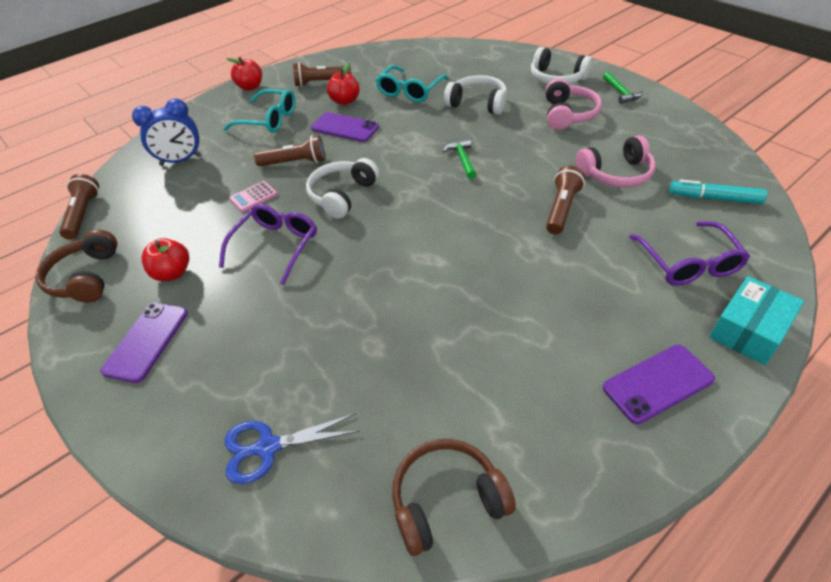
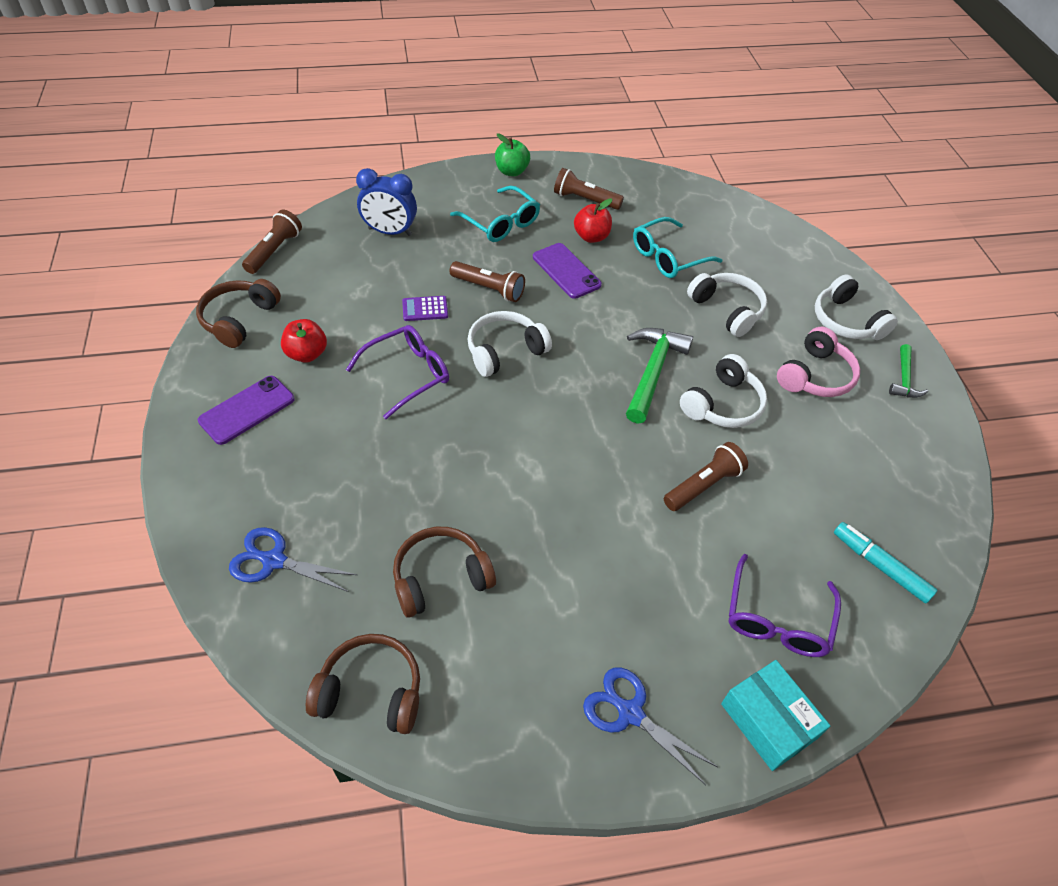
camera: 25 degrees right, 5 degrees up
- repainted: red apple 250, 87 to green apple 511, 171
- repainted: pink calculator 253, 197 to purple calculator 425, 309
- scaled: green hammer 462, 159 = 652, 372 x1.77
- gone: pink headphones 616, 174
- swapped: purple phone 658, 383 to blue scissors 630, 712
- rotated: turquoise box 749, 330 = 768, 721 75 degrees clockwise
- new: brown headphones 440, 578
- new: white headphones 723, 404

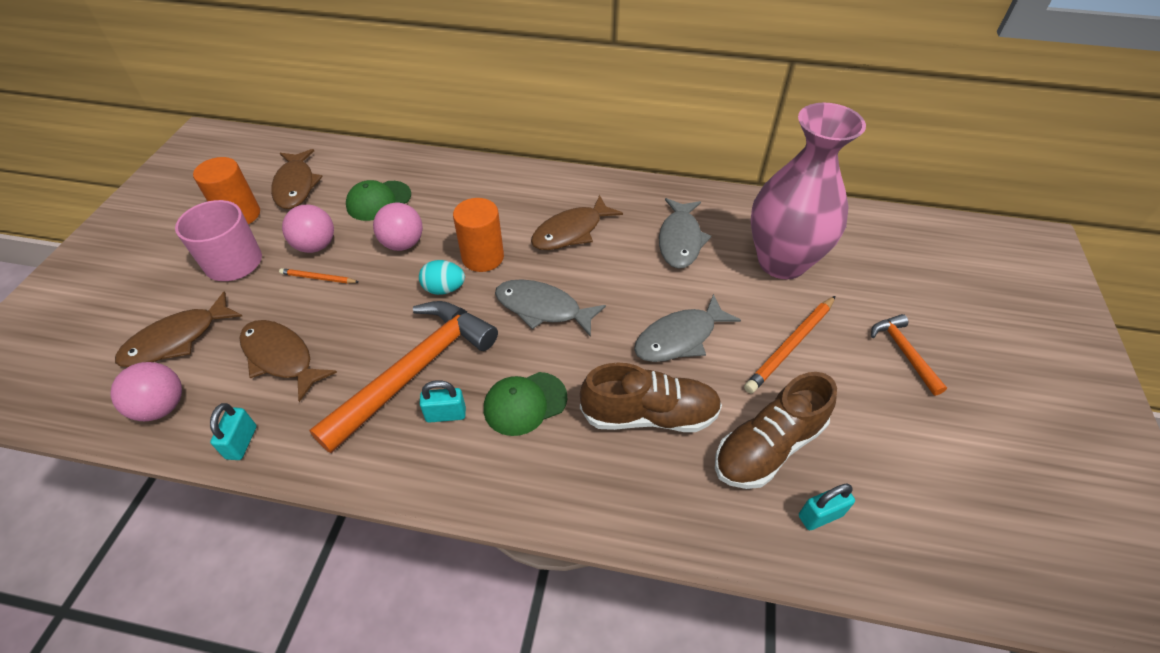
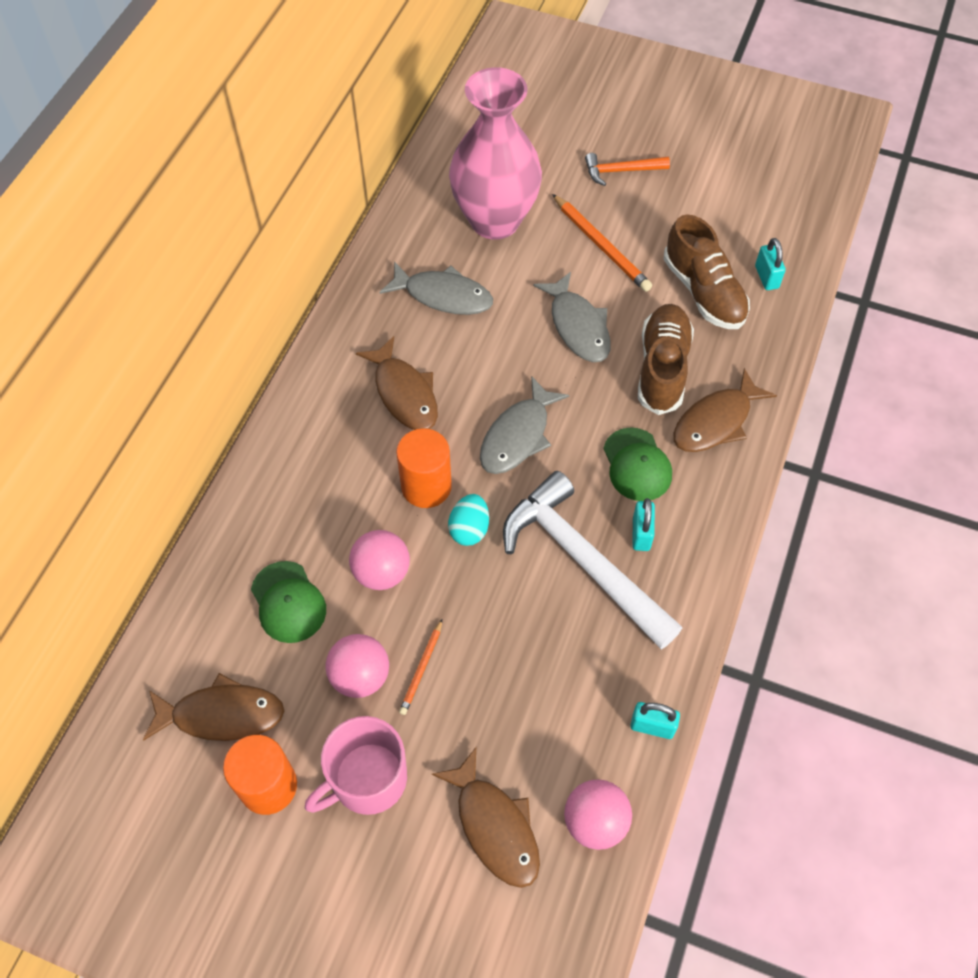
camera: 80 degrees left, 10 degrees up
- shifted: brown fish 281, 358 to 716, 421
- repainted: orange hammer 415, 370 to white hammer 582, 561

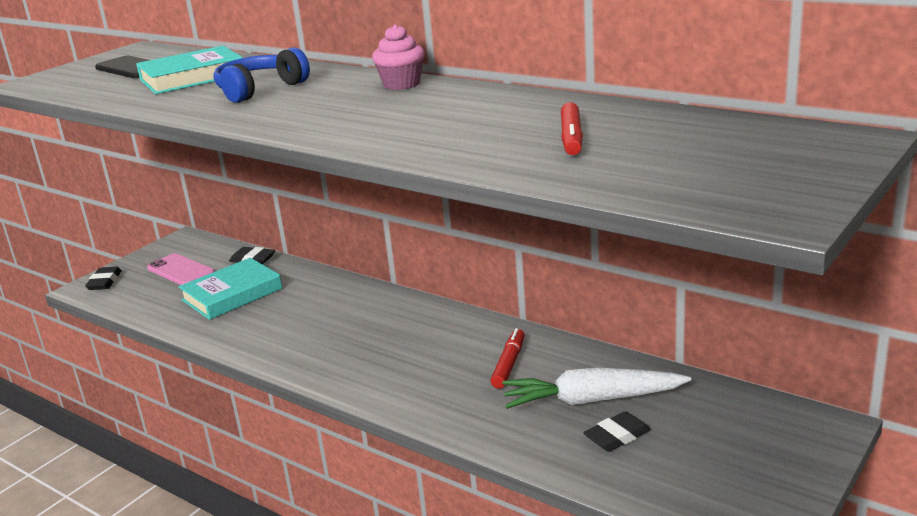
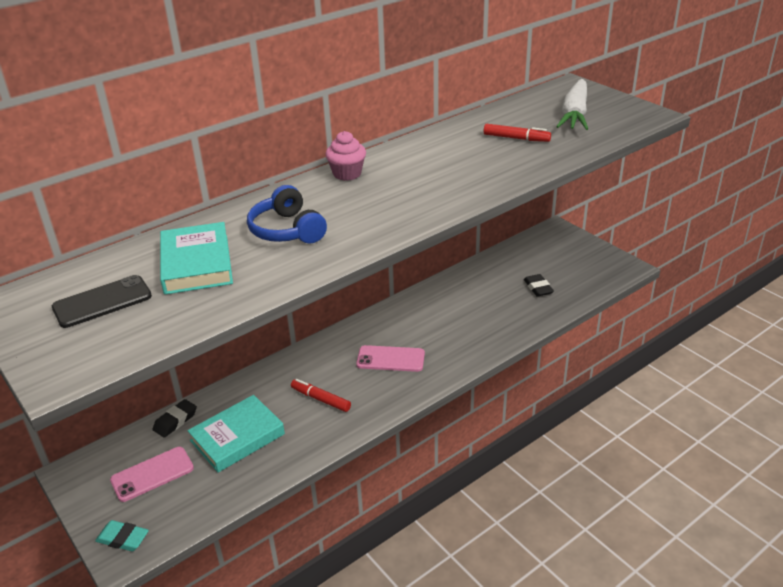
camera: 75 degrees left, 10 degrees up
- repainted: black eraser 104, 282 to turquoise eraser 123, 539
- rotated: turquoise book 232, 294 = 237, 437 75 degrees clockwise
- shifted: red marker 508, 364 to 320, 399
- shifted: white carrot 592, 400 to 574, 114
- new: pink phone 390, 359

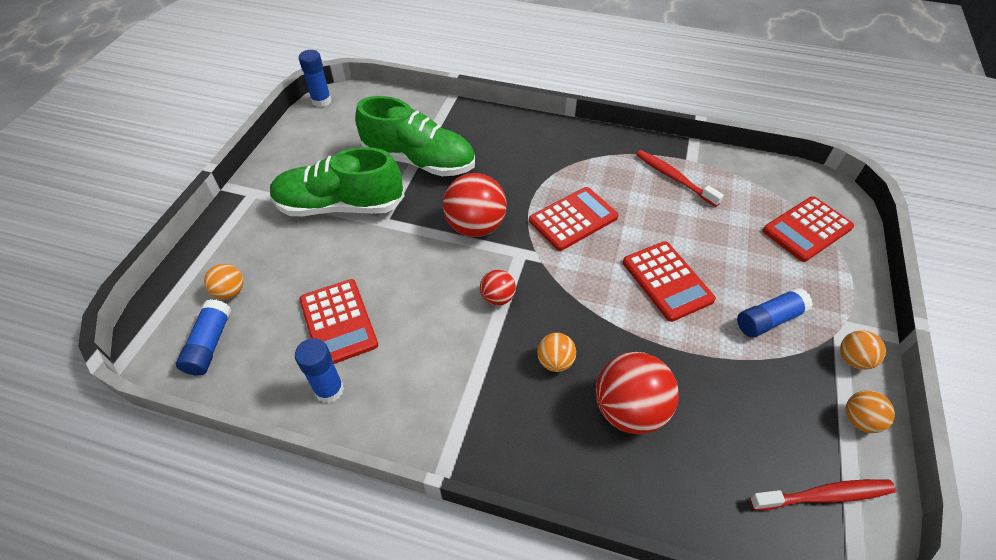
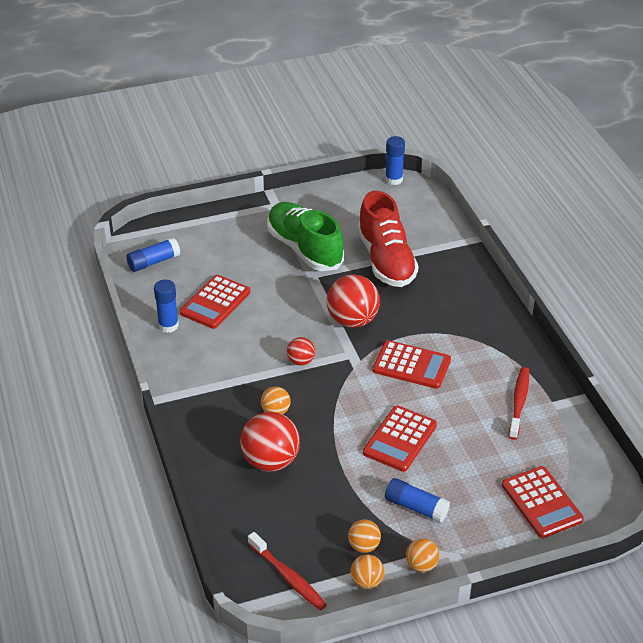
camera: 55 degrees right, 10 degrees down
- shifted: orange ball 230, 292 to 364, 546
- repainted: green shoe 419, 161 to red shoe 386, 260
- rotated: red calculator 807, 229 = 542, 502 135 degrees counterclockwise

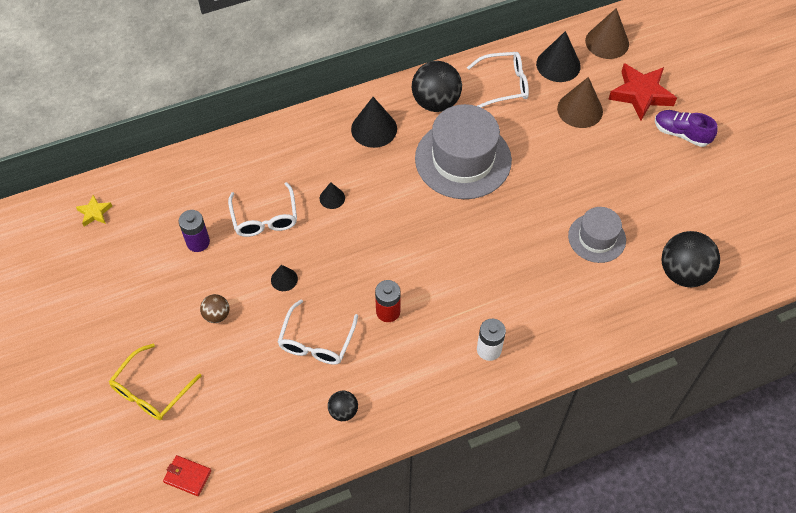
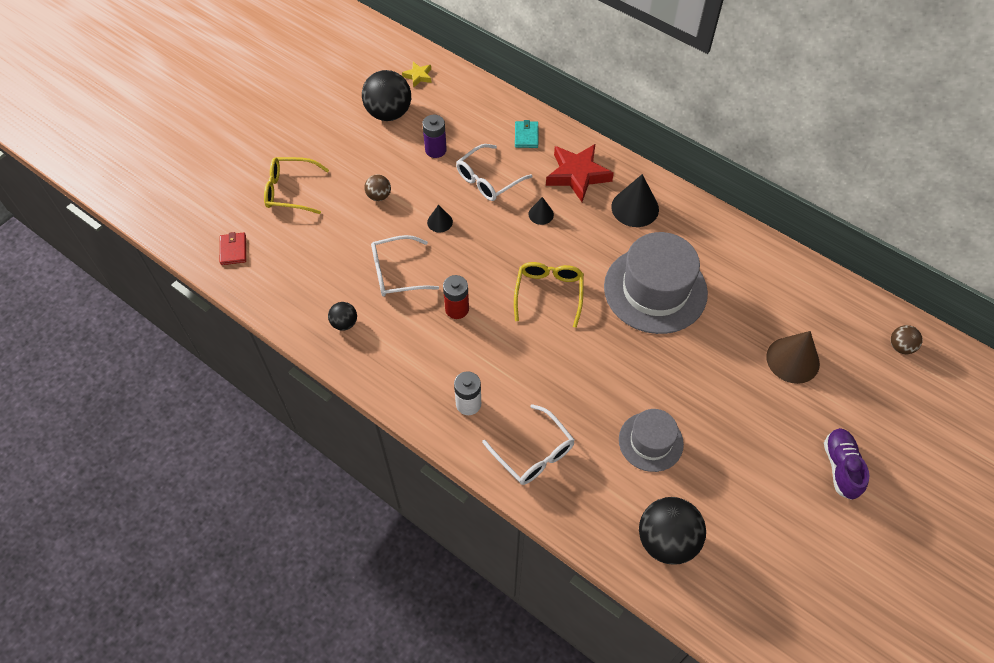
camera: 60 degrees right, 0 degrees up
- shifted: black ball 436, 102 to 389, 113
- shifted: white glasses 504, 84 to 534, 453
- gone: black cone 558, 65
- swapped: brown cone 607, 42 to brown ball 900, 347
- shifted: red star 641, 94 to 577, 175
- new: yellow glasses 549, 293
- new: turquoise wallet 526, 136

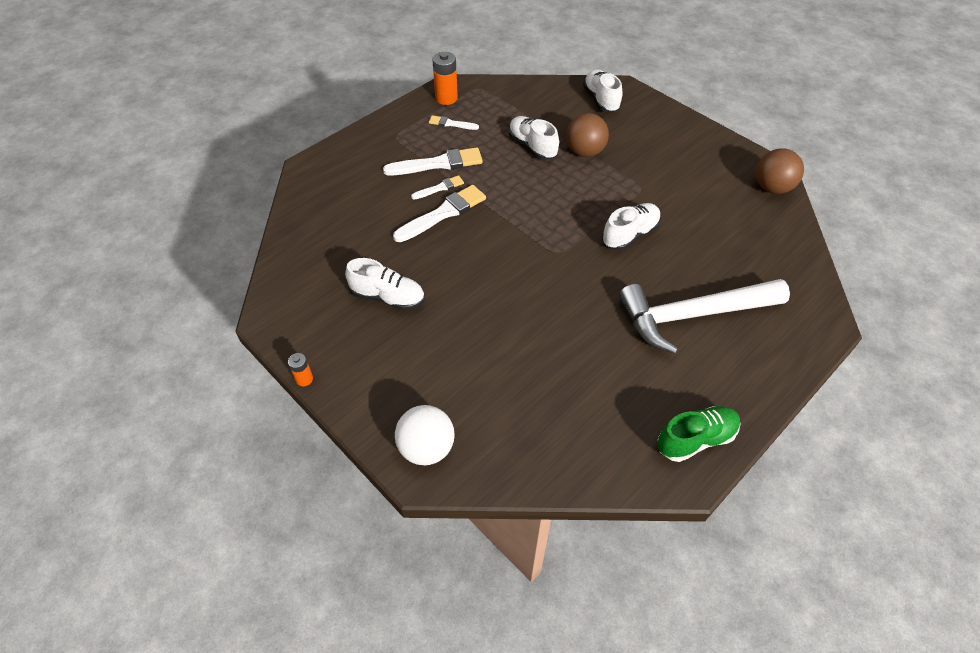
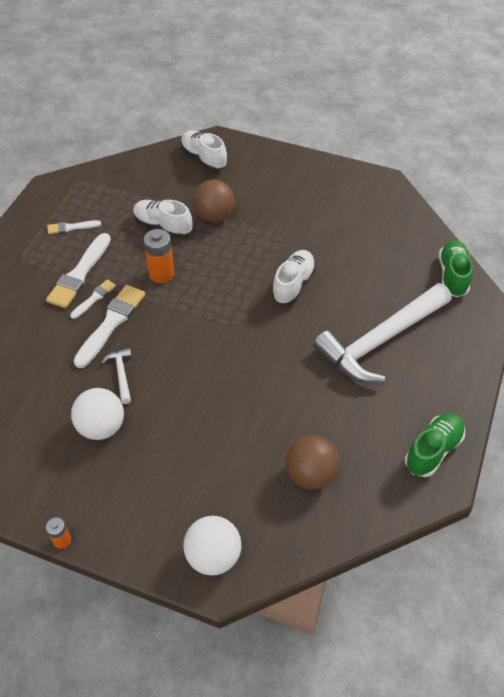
camera: 25 degrees left, 0 degrees up
- swapped: white shoe 388, 297 to white ball 101, 427
- rotated: white brush 438, 164 = 79, 274 150 degrees clockwise
- shifted: orange battery 446, 98 to 161, 274
- shifted: brown ball 772, 188 to 310, 474
- new: white hammer 121, 374
- new: green shoe 452, 276

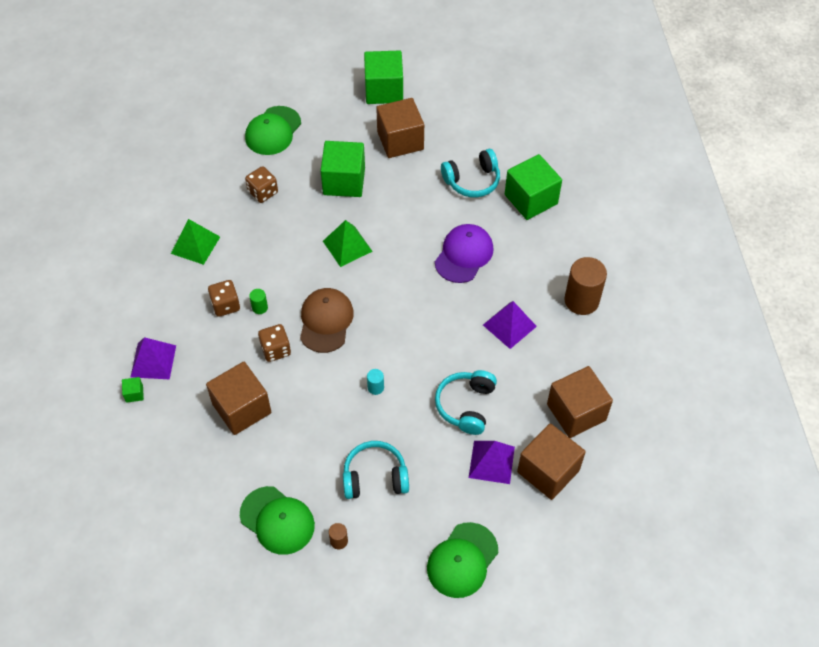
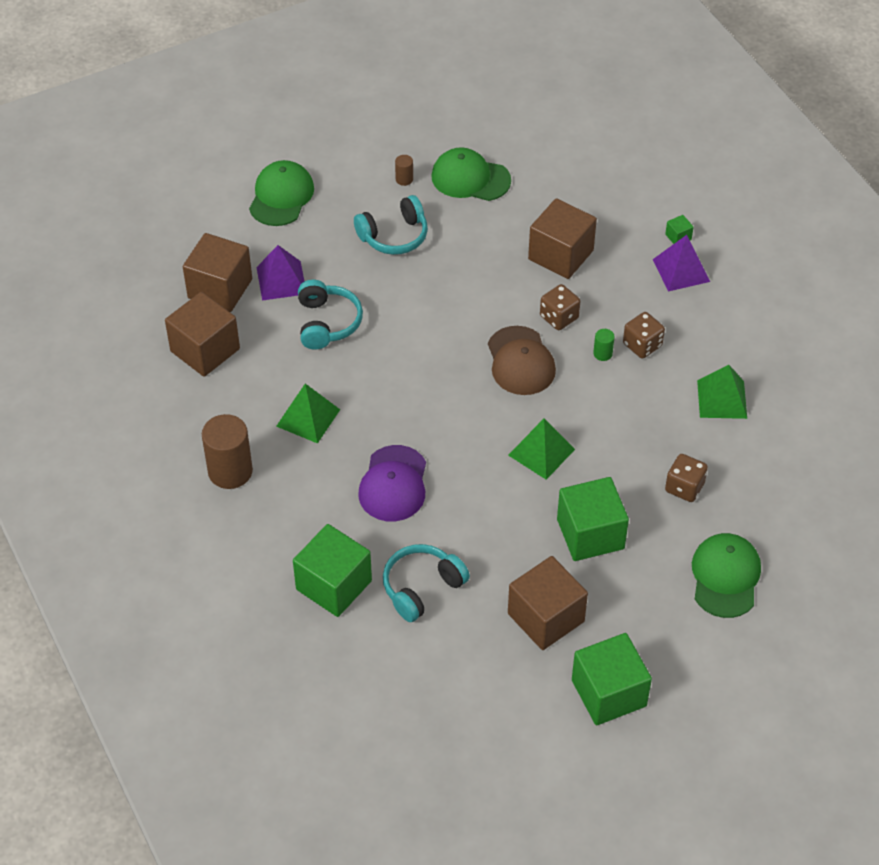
camera: 160 degrees right, 5 degrees down
- gone: turquoise cylinder 375, 387
- repainted: purple pyramid 509, 325 to green pyramid 308, 418

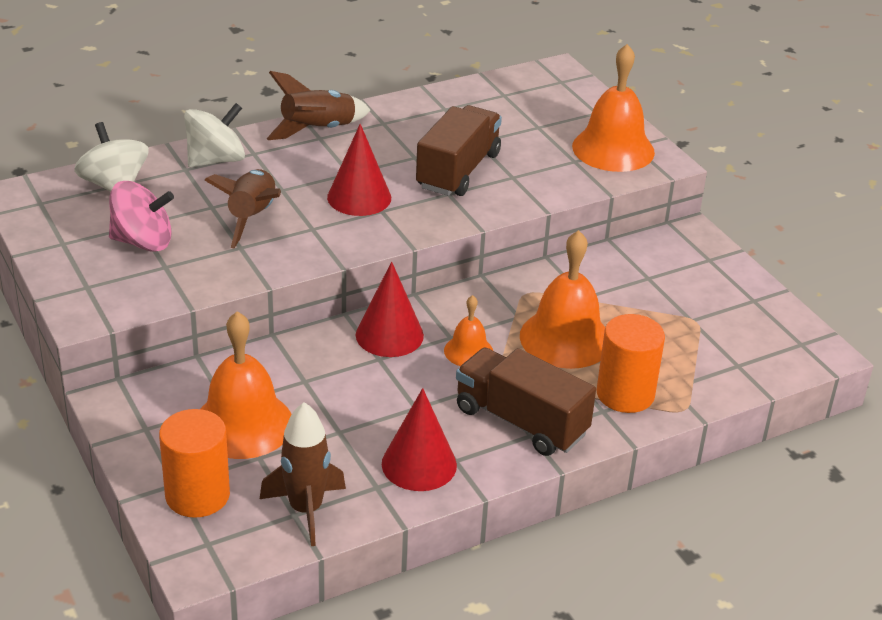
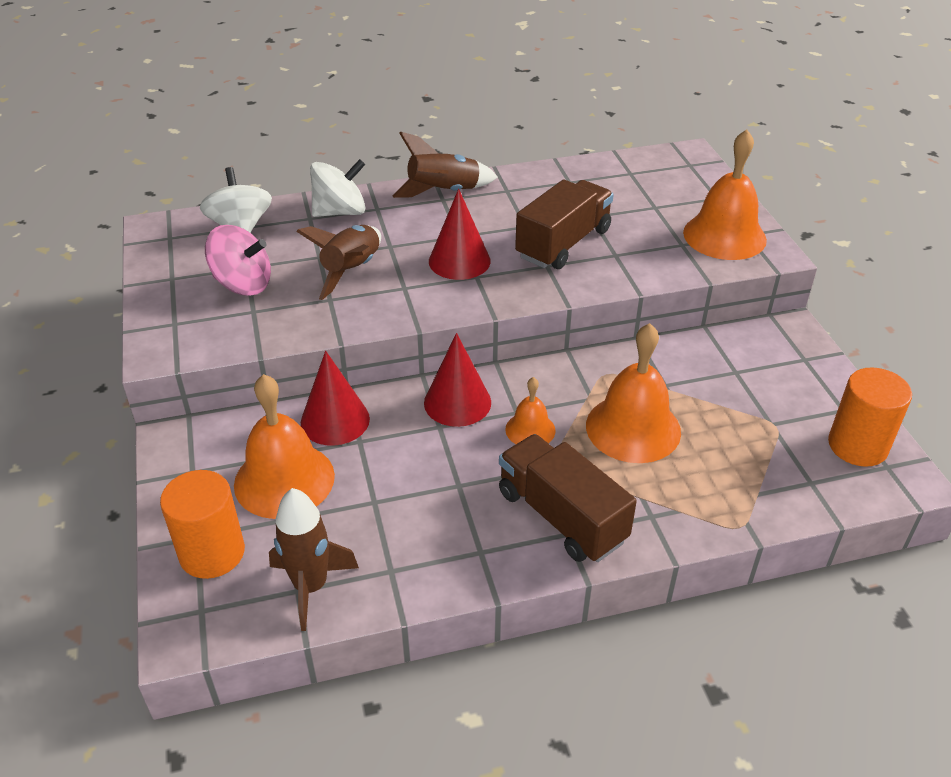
camera: 15 degrees right, 5 degrees up
- shifted: red cone 419, 464 to 335, 420
- shifted: orange cylinder 625, 394 to 857, 446

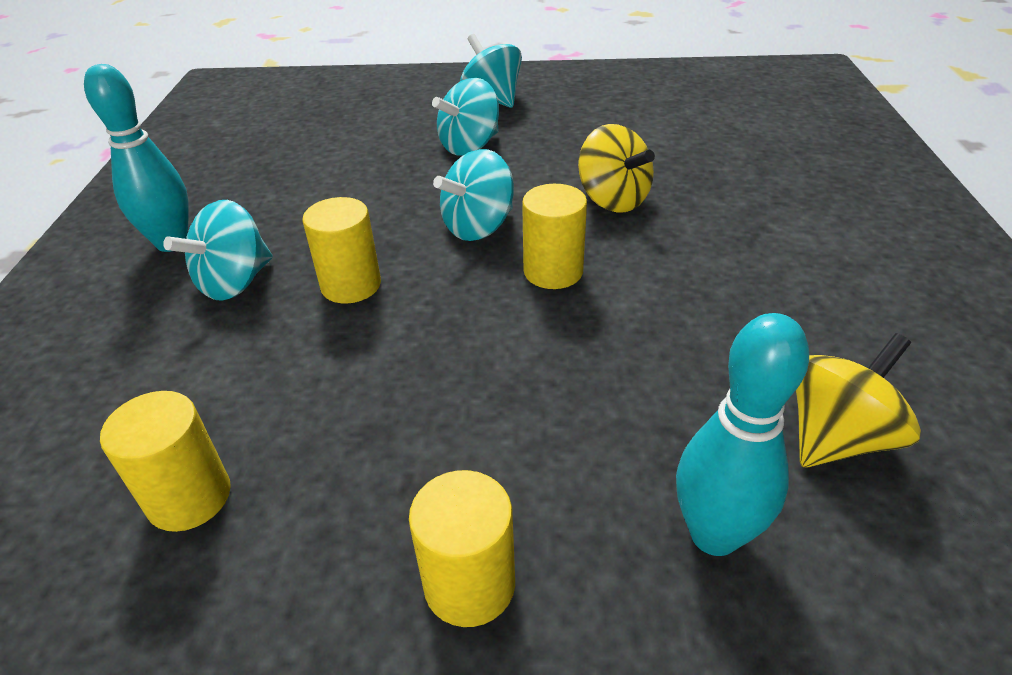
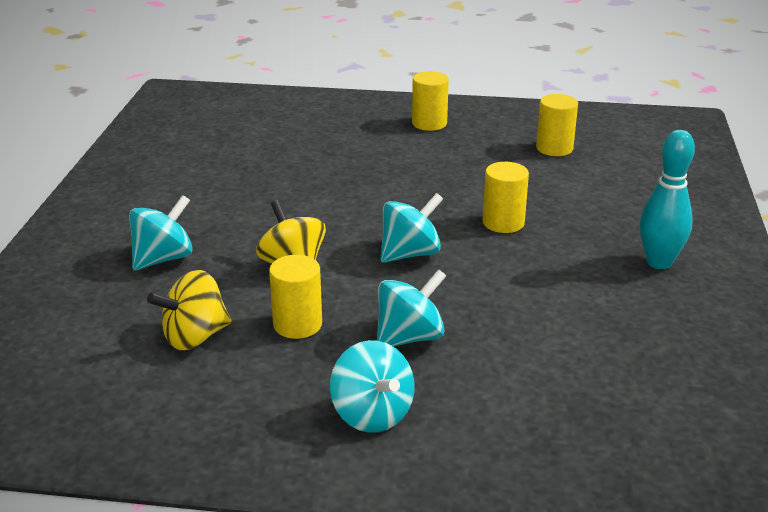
camera: 175 degrees left, 10 degrees down
- shifted: turquoise spinning top 235, 282 to 163, 258
- shifted: yellow cylinder 553, 271 to 297, 324
- gone: turquoise bowling pin 714, 535
- shifted: yellow spinning top 837, 437 to 195, 337

